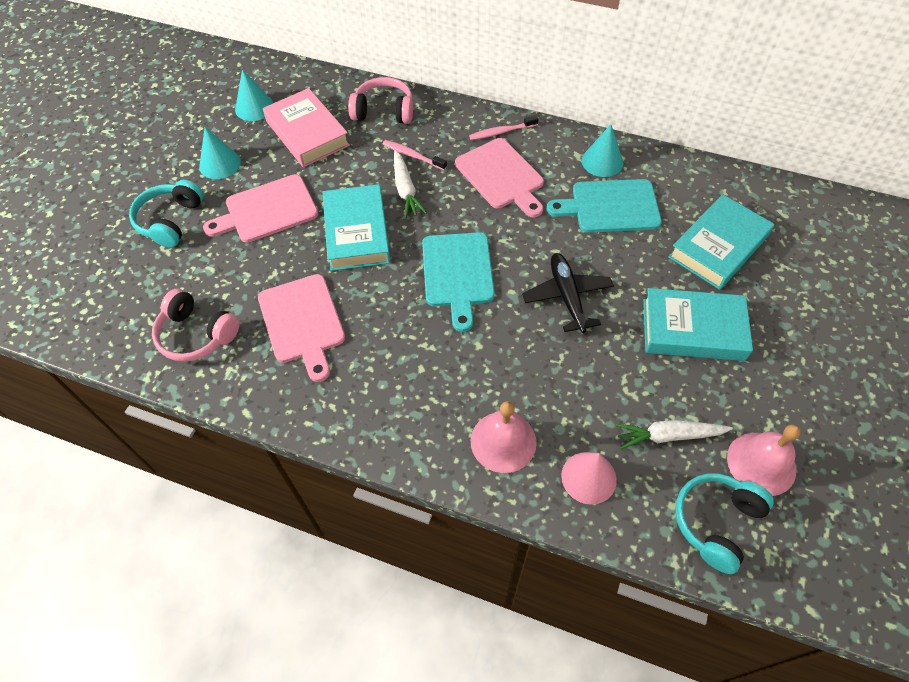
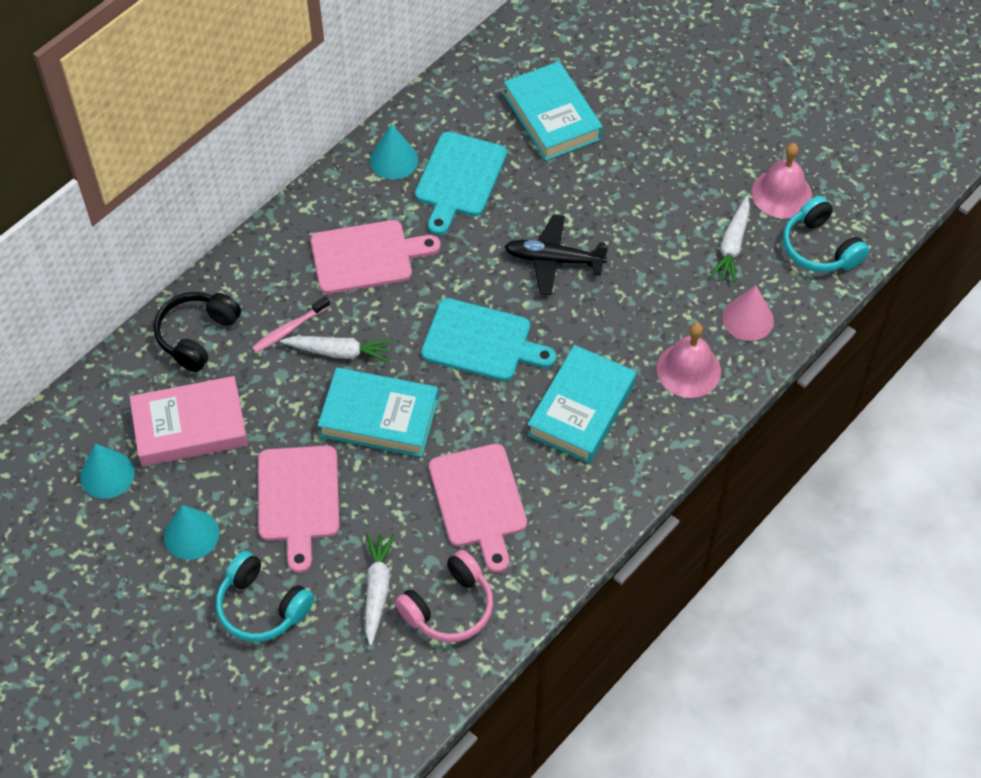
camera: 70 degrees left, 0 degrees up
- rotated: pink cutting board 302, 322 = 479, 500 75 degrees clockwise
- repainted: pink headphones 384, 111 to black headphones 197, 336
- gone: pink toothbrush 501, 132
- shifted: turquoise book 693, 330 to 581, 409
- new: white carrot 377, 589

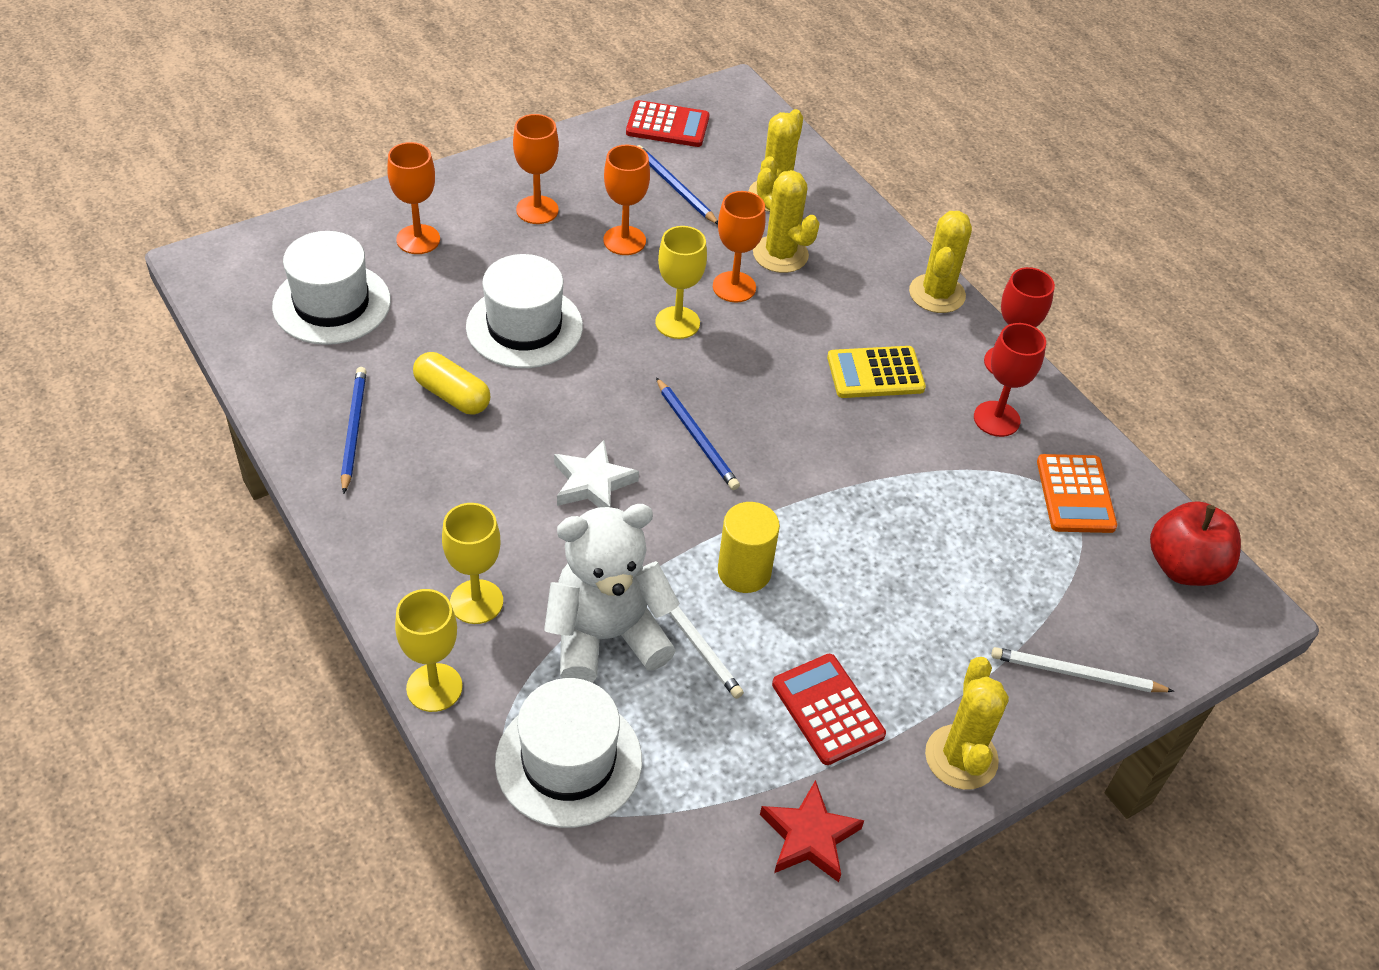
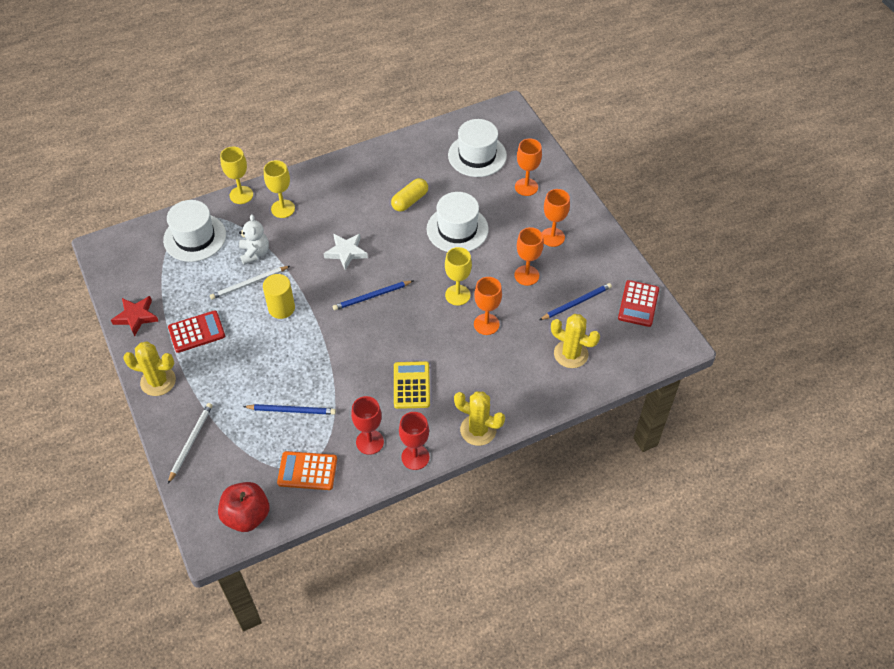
camera: 100 degrees right, 5 degrees up
- shifted: blue pencil 353, 429 to 292, 410
- scaled: white teddy bear 606, 636 = 255, 253 x0.57
- gone: yellow cactus 780, 254

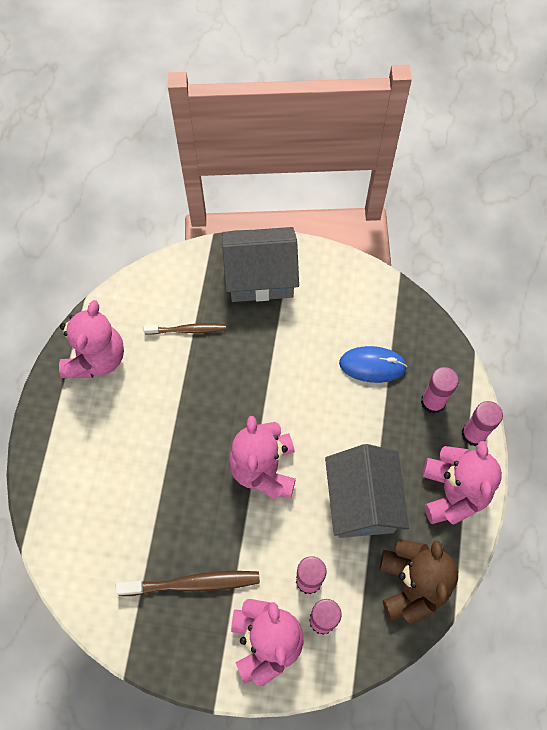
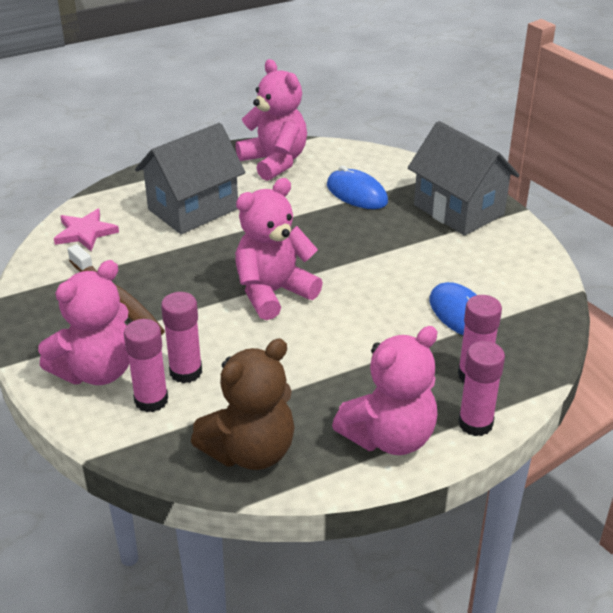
camera: 55 degrees right, 30 degrees down
- rotated: pink teddy bear 96, 358 = 274, 162 105 degrees counterclockwise
- swapped: brown toothbrush 187, 330 to blue mouse 356, 194
- shifted: grey house 362, 502 to 193, 209
- new: pink star 85, 232

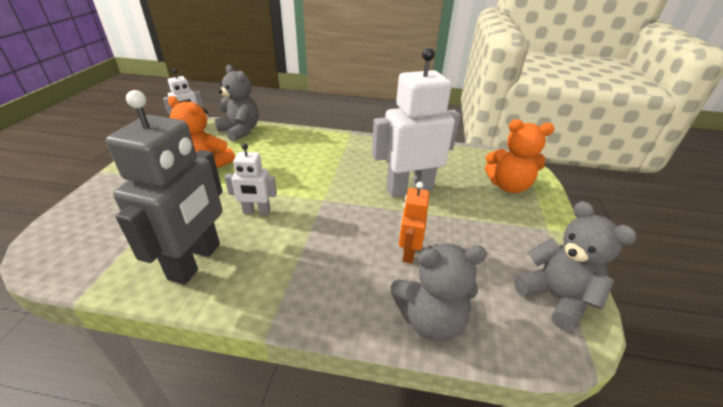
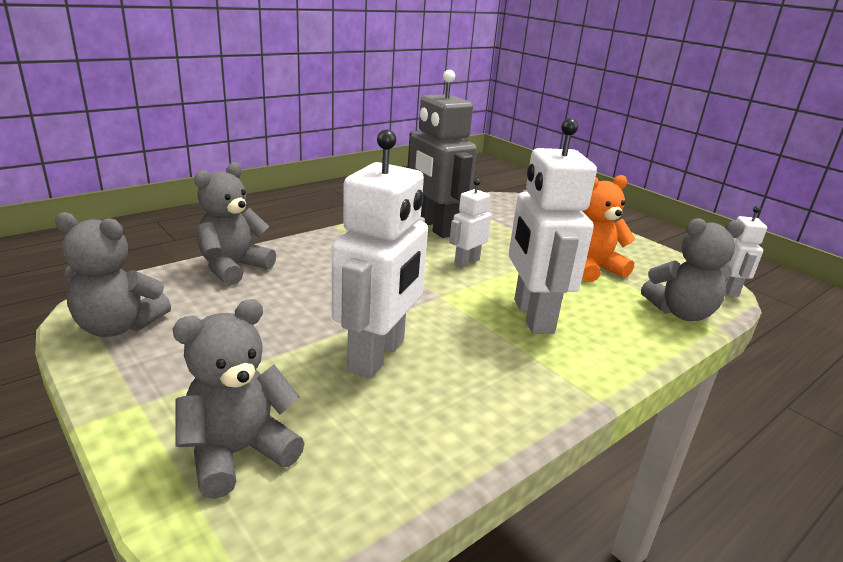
camera: 130 degrees right, 10 degrees down
- gone: orange robot 408, 252
- repainted: orange teddy bear 508, 186 to grey teddy bear 238, 453
- new: white robot 532, 316

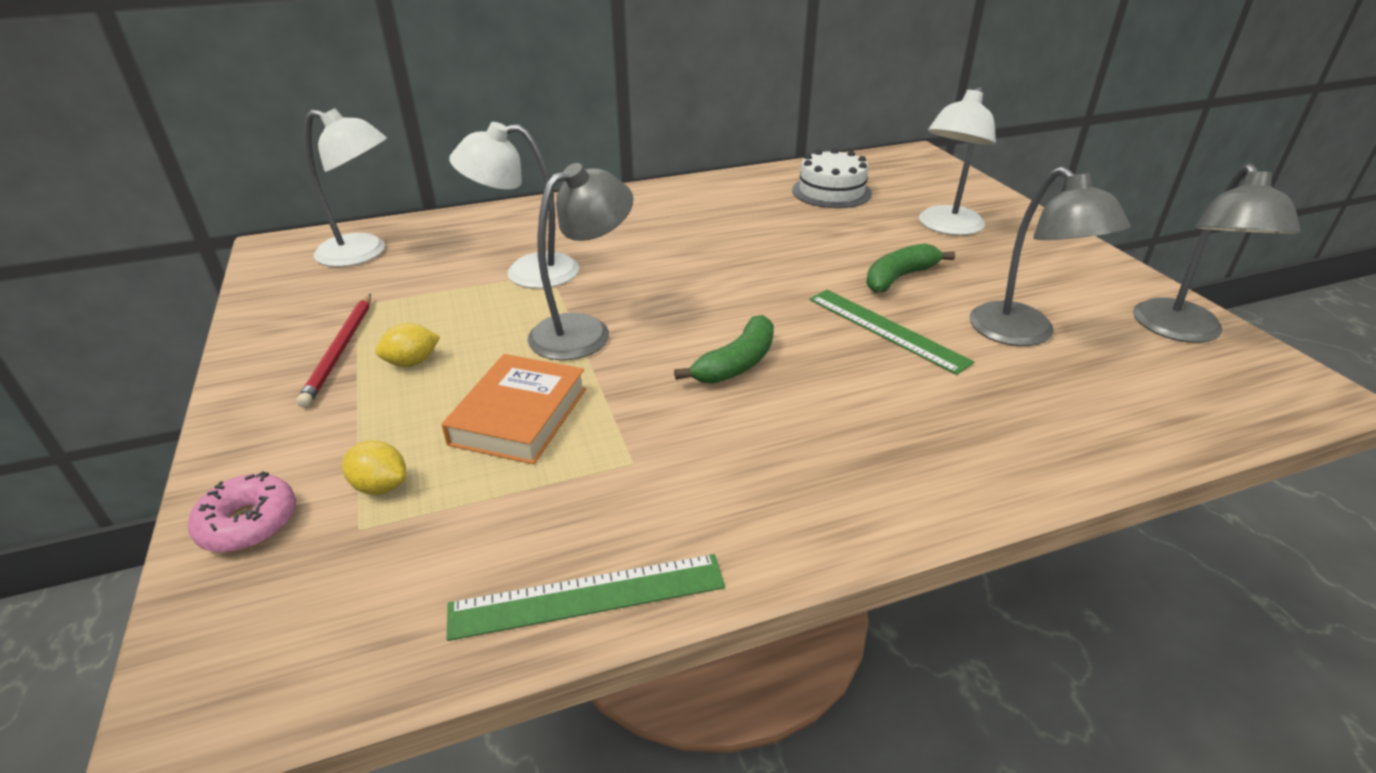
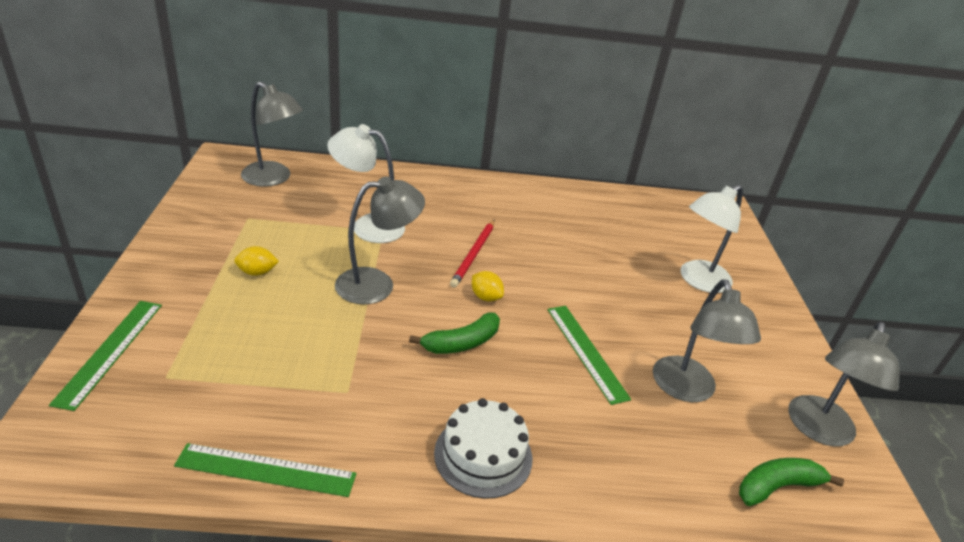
camera: 15 degrees right, 0 degrees up
- swapped: pink donut 248, 523 to green ruler 110, 351
- shifted: red pencil 340, 351 to 473, 255
- repainted: white lamp 364, 253 to grey lamp 273, 178
- shifted: yellow lemon 380, 486 to 485, 297
- gone: orange book 519, 416
- shifted: white cake 831, 191 to 483, 455
- shifted: green banana 899, 277 to 777, 486

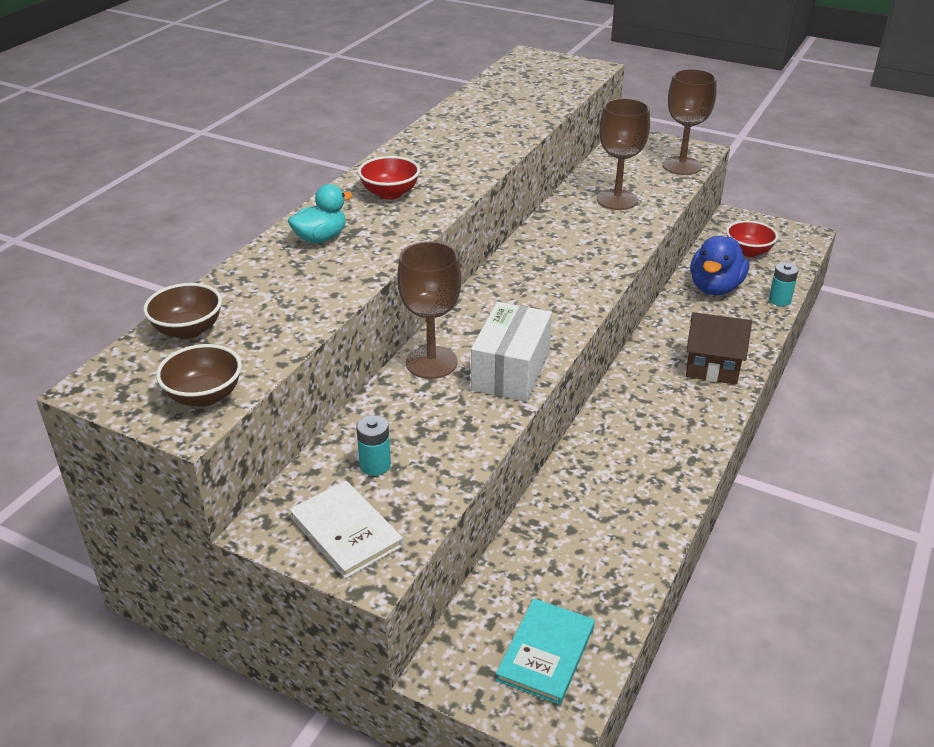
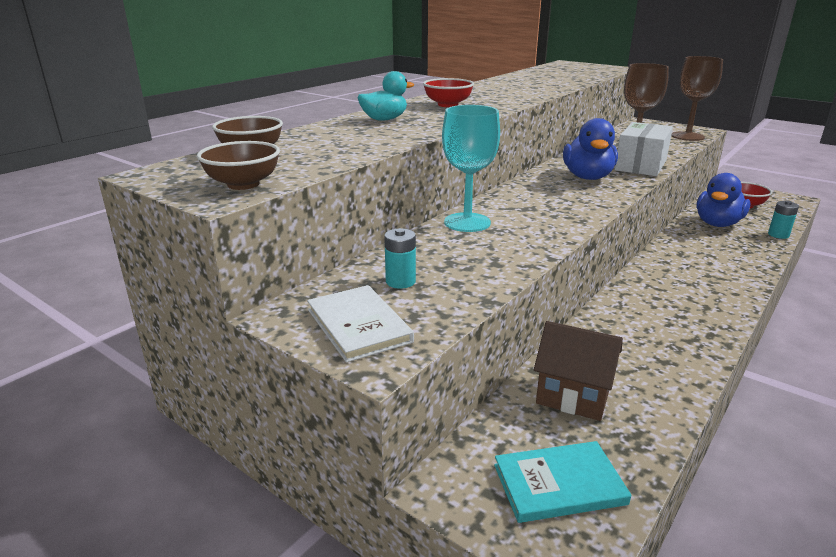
camera: 10 degrees right, 10 degrees down
- repainted: brown goblet 431, 362 to turquoise goblet 467, 222
- shifted: white box 511, 371 to 641, 165
- rotated: turquoise book 546, 653 = 559, 484 45 degrees clockwise
- shifted: brown house 712, 368 to 573, 396
- new: blue duck 587, 177

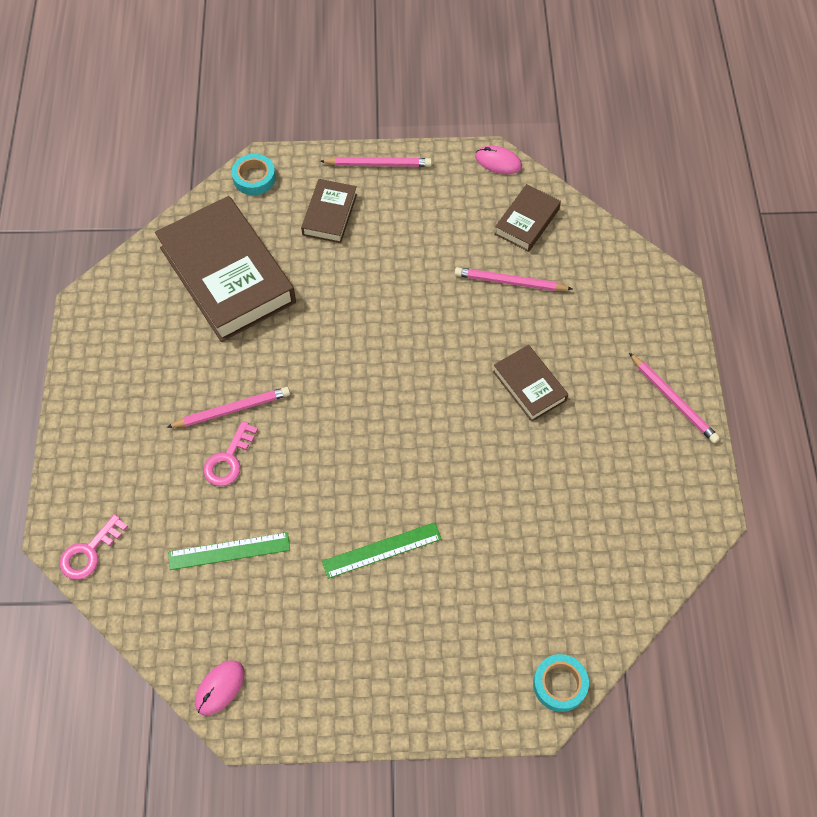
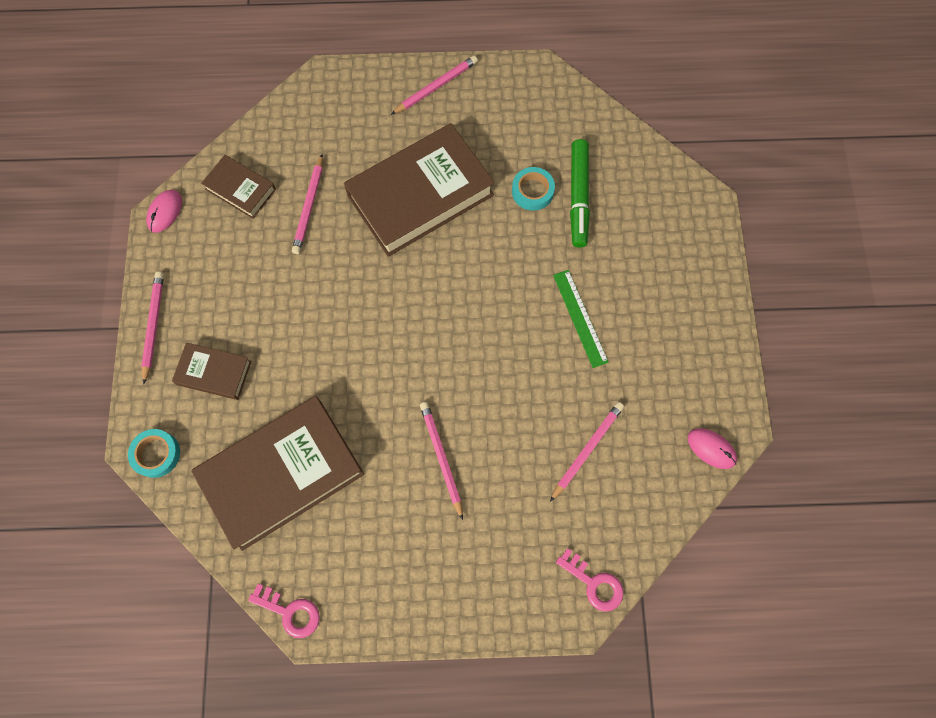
camera: 90 degrees left, 10 degrees up
- swapped: green ruler 229, 551 to pink pencil 587, 450
- shifted: pink key 228, 460 to 290, 612
- scaled: brown book 529, 386 = 420, 195 x2.06
- shifted: turquoise tape 559, 684 to 532, 191
- new: green marker 578, 196

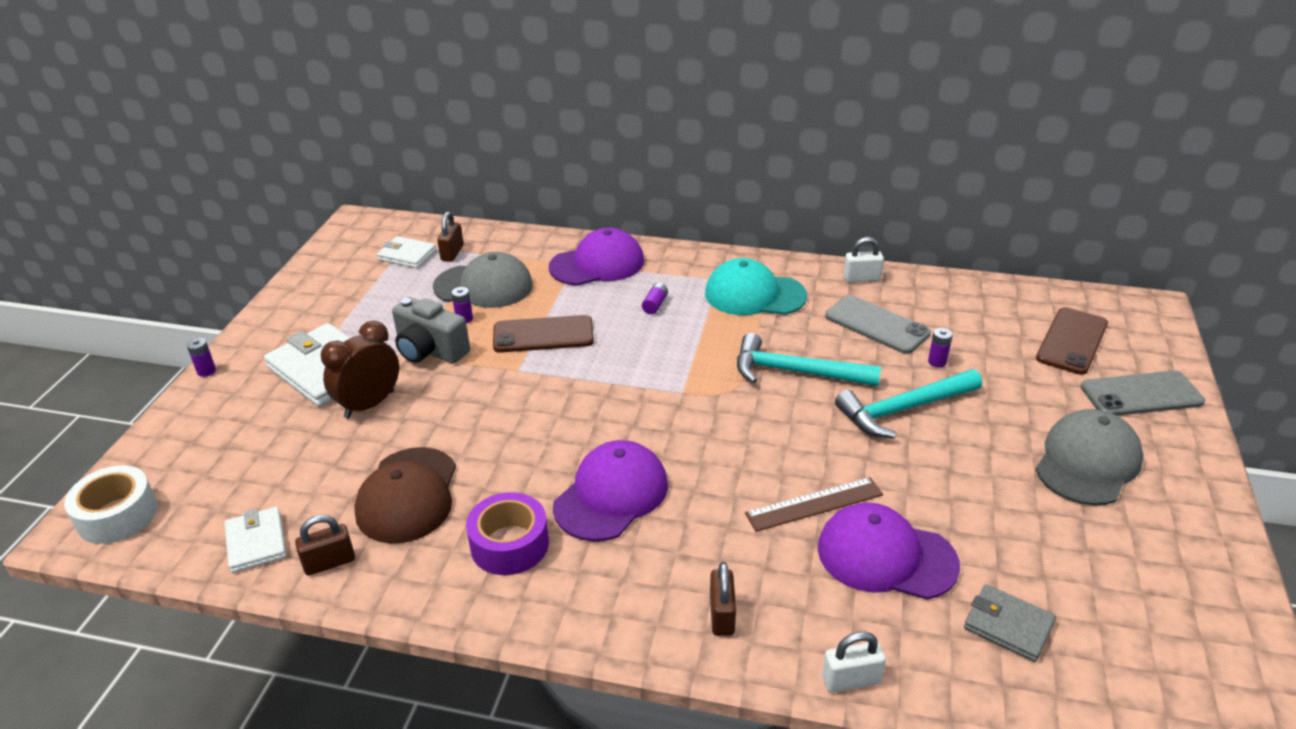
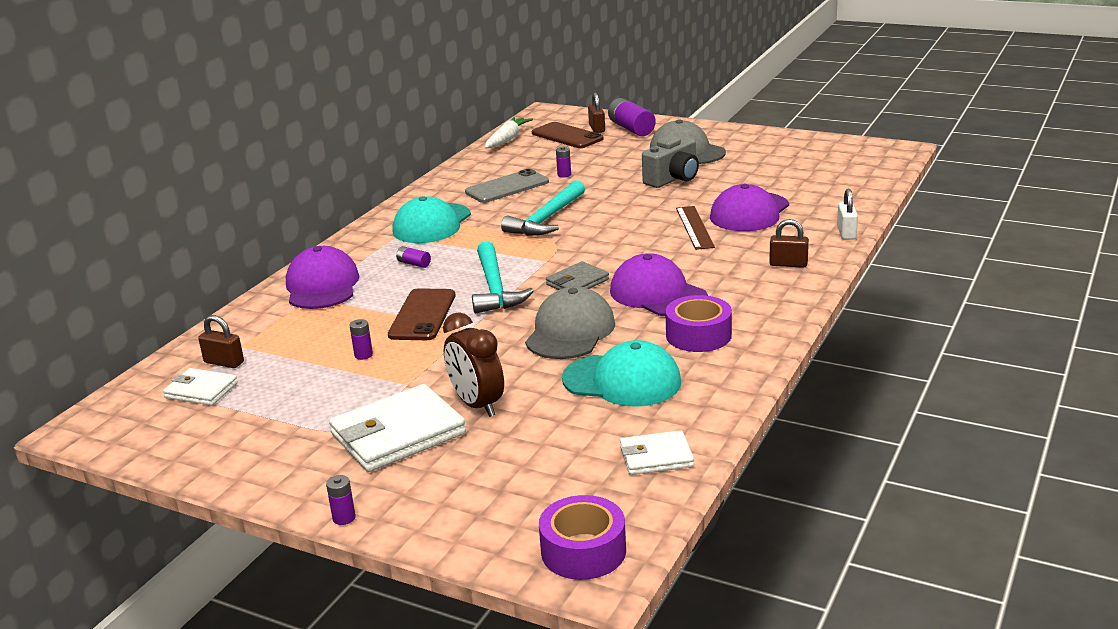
camera: 75 degrees left, 10 degrees down
- repainted: white tape 117, 515 to purple tape 583, 551
- shifted: brown padlock 329, 562 to 597, 128
- repainted: brown cap 408, 495 to turquoise cap 622, 381
- rotated: white wallet 407, 255 = 201, 390 75 degrees clockwise
- shifted: grey camera 430, 351 to 673, 179
- shifted: grey cap 483, 286 to 570, 331
- shifted: turquoise hammer 903, 409 to 495, 288
- gone: white padlock 861, 278
- shifted: grey wallet 1008, 625 to 577, 282
- swapped: grey phone 1141, 394 to purple battery 631, 129
- new: white carrot 507, 139

